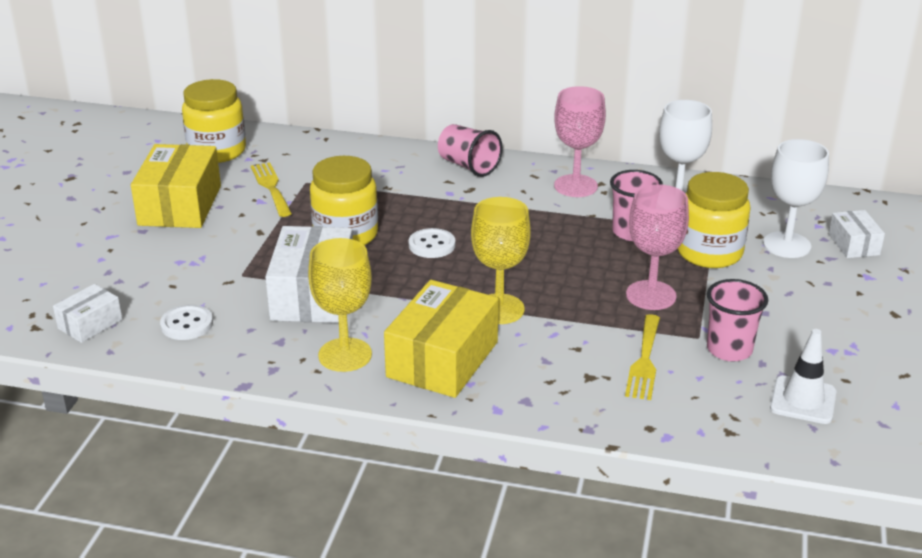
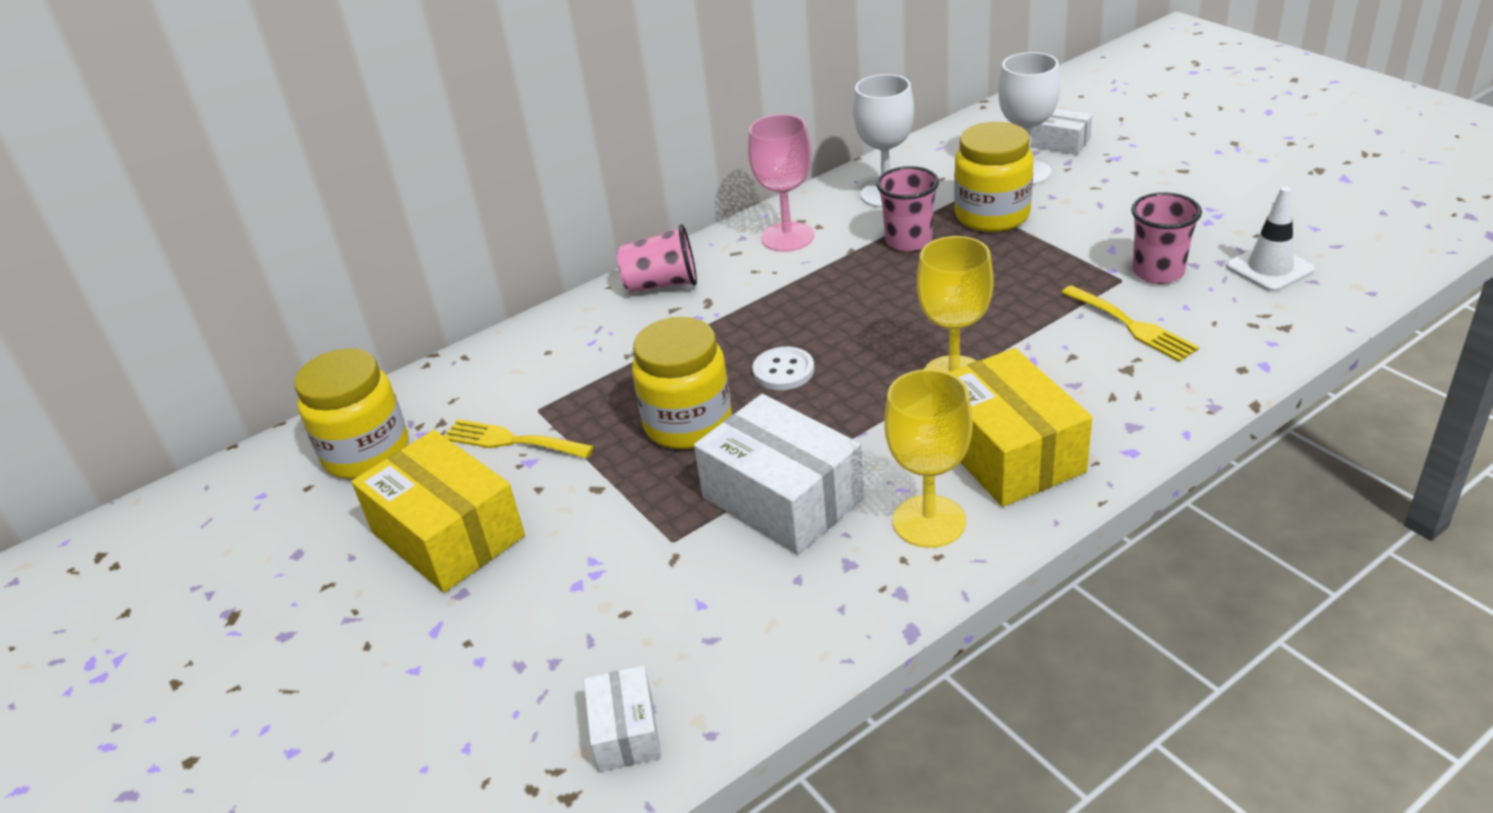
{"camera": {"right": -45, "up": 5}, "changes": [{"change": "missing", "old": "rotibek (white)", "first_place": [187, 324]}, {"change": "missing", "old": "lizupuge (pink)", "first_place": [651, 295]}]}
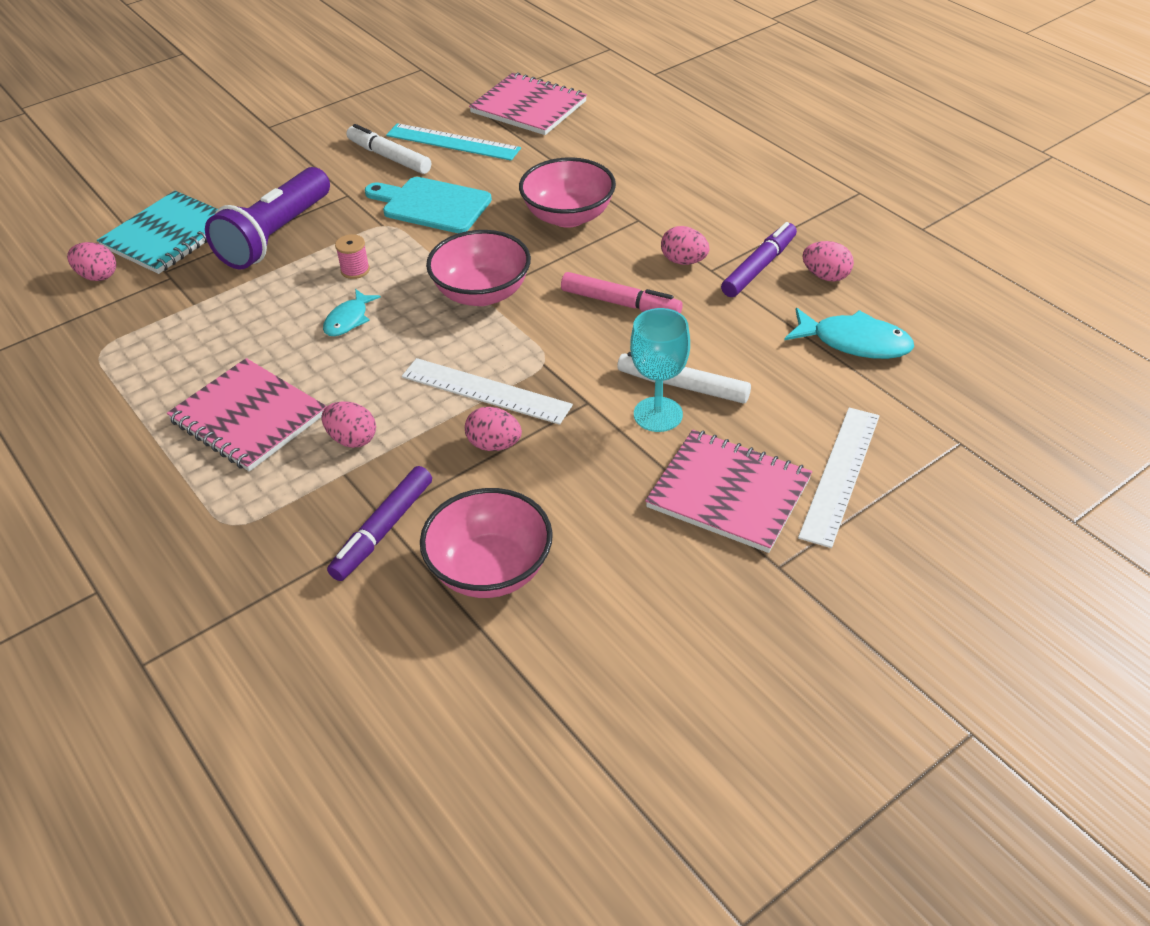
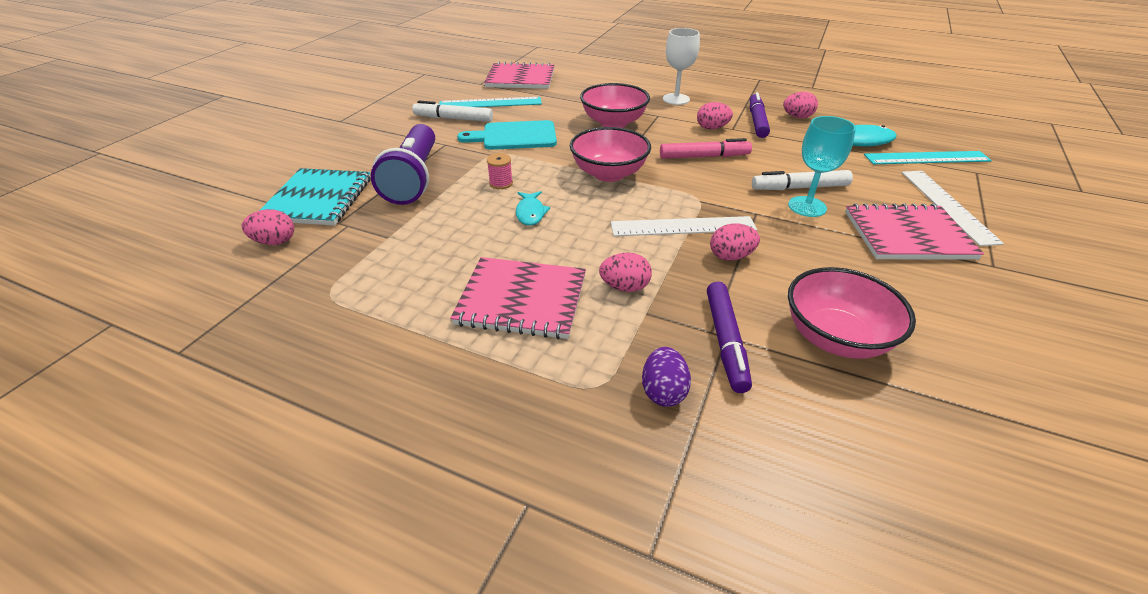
{"camera": {"right": -30, "up": -5}, "changes": [{"change": "appeared", "new": "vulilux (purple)", "second_place": [663, 391]}, {"change": "appeared", "new": "lizupuge (white)", "second_place": [676, 99]}, {"change": "appeared", "new": "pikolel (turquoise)", "second_place": [926, 158]}]}
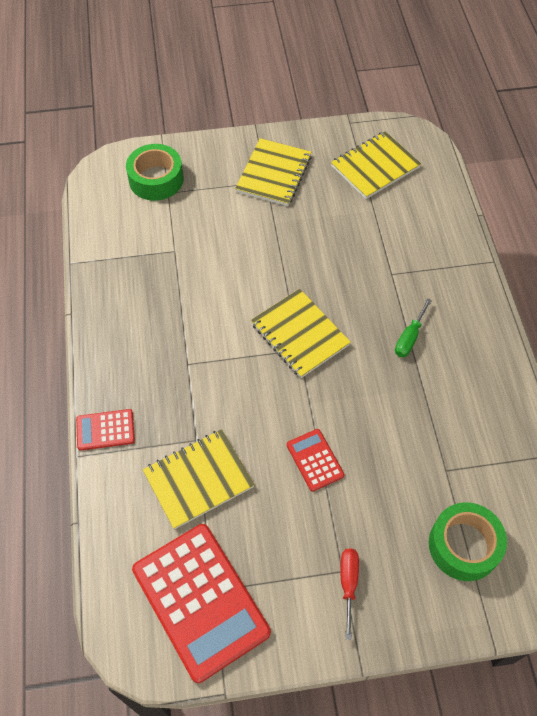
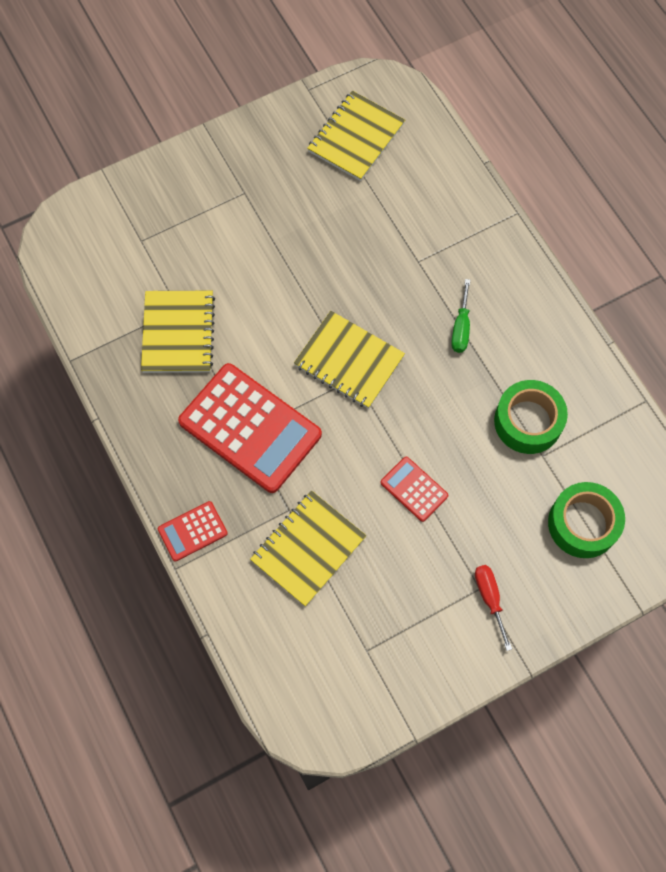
{"camera": {"right": -20, "up": 10}, "changes": [{"change": "relocated", "old": "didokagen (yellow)", "first_place": [273, 174], "second_place": [178, 333]}, {"change": "relocated", "old": "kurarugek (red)", "first_place": [200, 601], "second_place": [250, 428]}, {"change": "relocated", "old": "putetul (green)", "first_place": [156, 179], "second_place": [528, 421]}]}
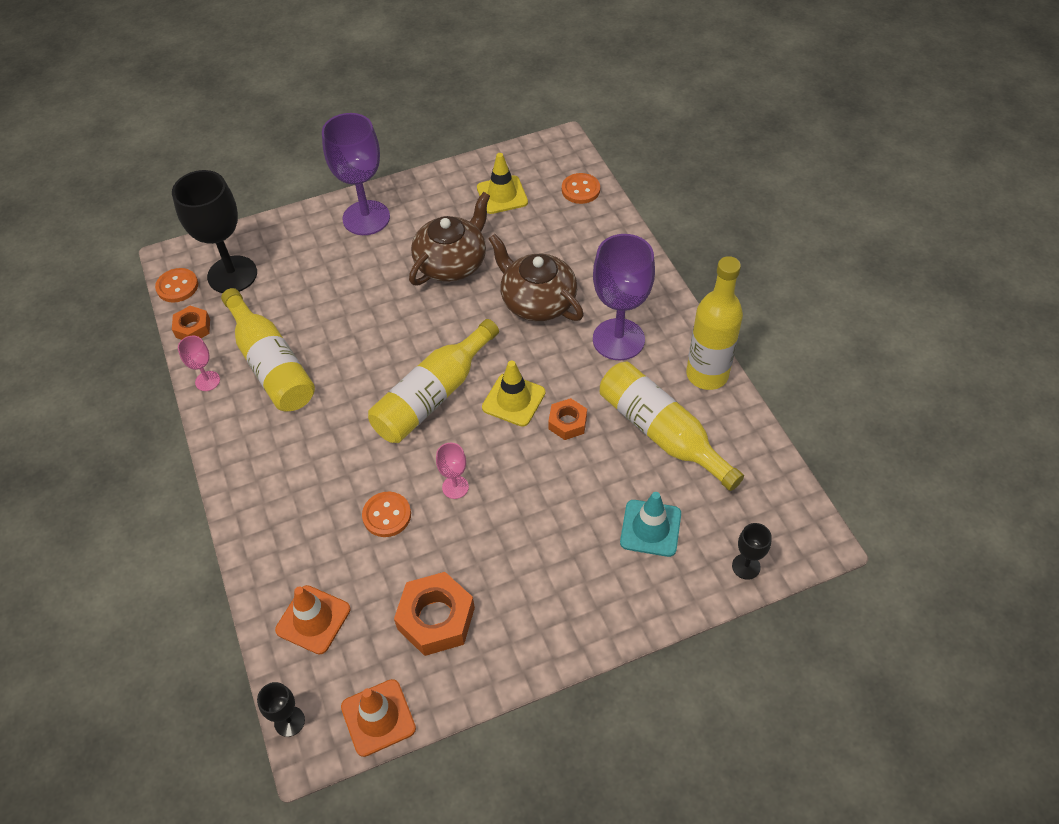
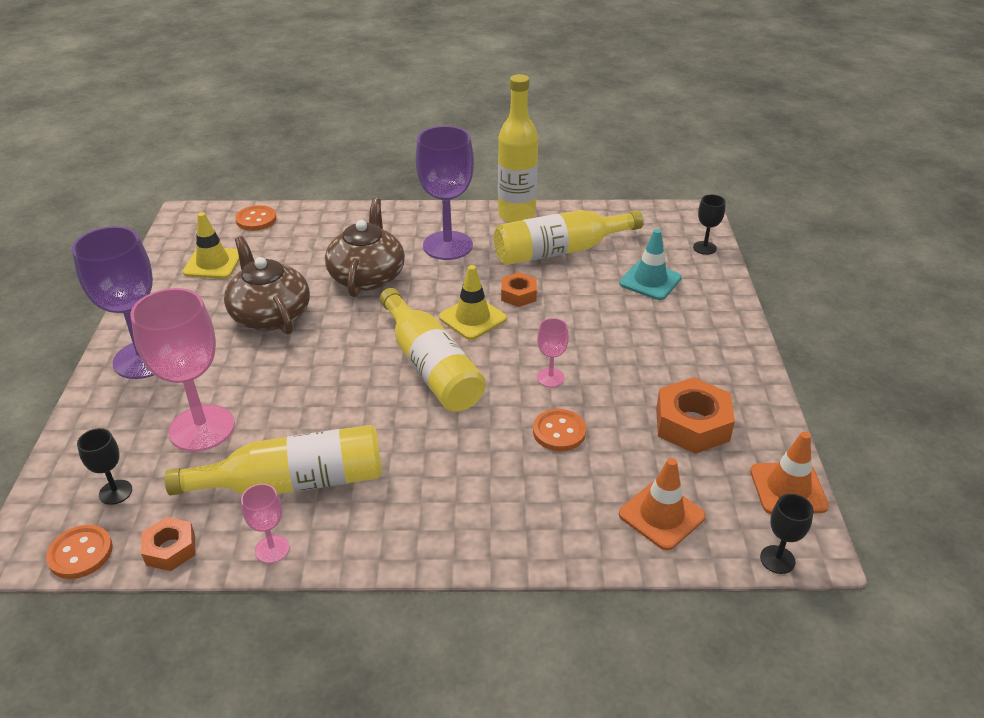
{"camera": {"right": -70, "up": -15}, "changes": [{"change": "size", "old": "lizupuge (black)", "first_place": [232, 275], "second_place": [115, 492], "factor": 0.46}, {"change": "appeared", "new": "lizupuge (pink)", "second_place": [202, 428]}, {"change": "spun", "old": "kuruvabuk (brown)", "first_place": [537, 301], "second_place": [367, 276], "degrees": 120}]}
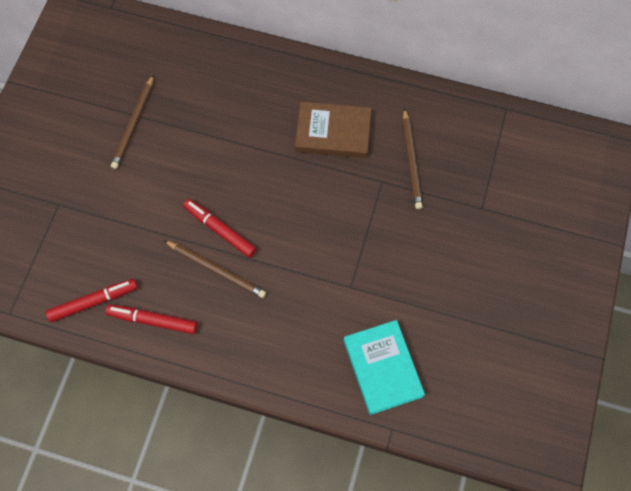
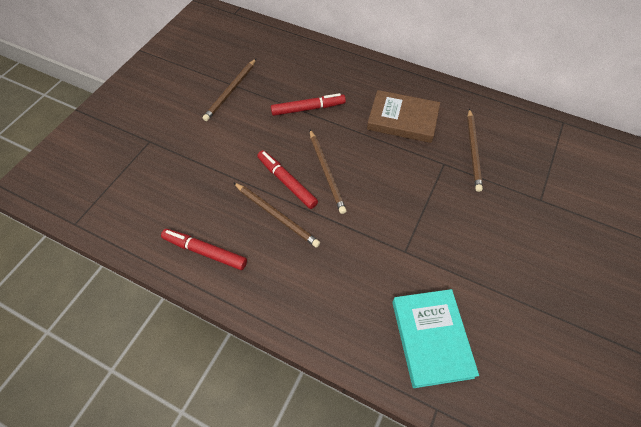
{"camera": {"right": 10, "up": -10}, "changes": [{"change": "relocated", "old": "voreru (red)", "first_place": [93, 302], "second_place": [308, 109]}, {"change": "appeared", "new": "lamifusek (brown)", "second_place": [326, 172]}]}
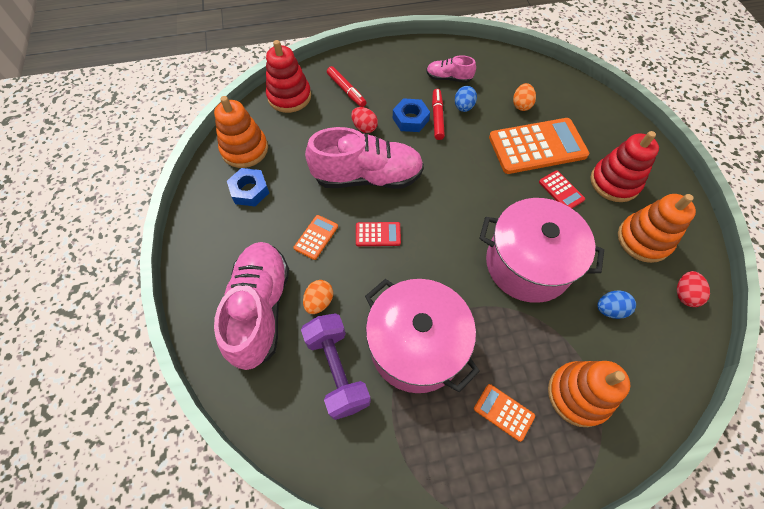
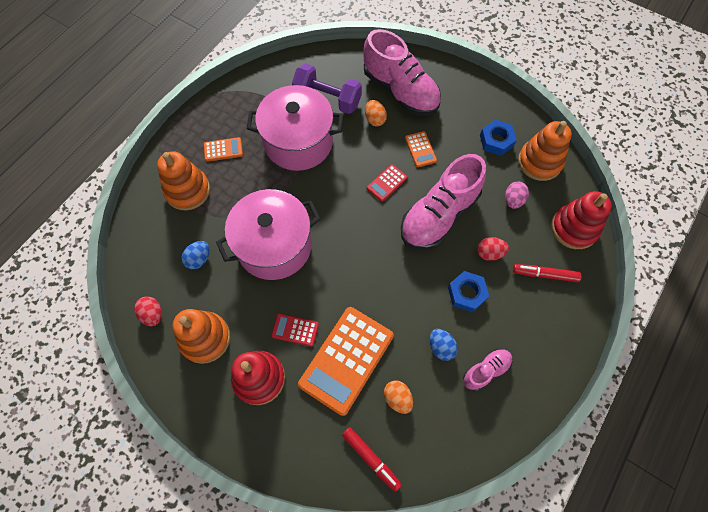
{"camera": {"right": 135, "up": 5}, "changes": [{"change": "relocated", "old": "voreru (red)", "first_place": [437, 118], "second_place": [370, 458]}, {"change": "appeared", "new": "vulilux (pink)", "second_place": [513, 200]}]}
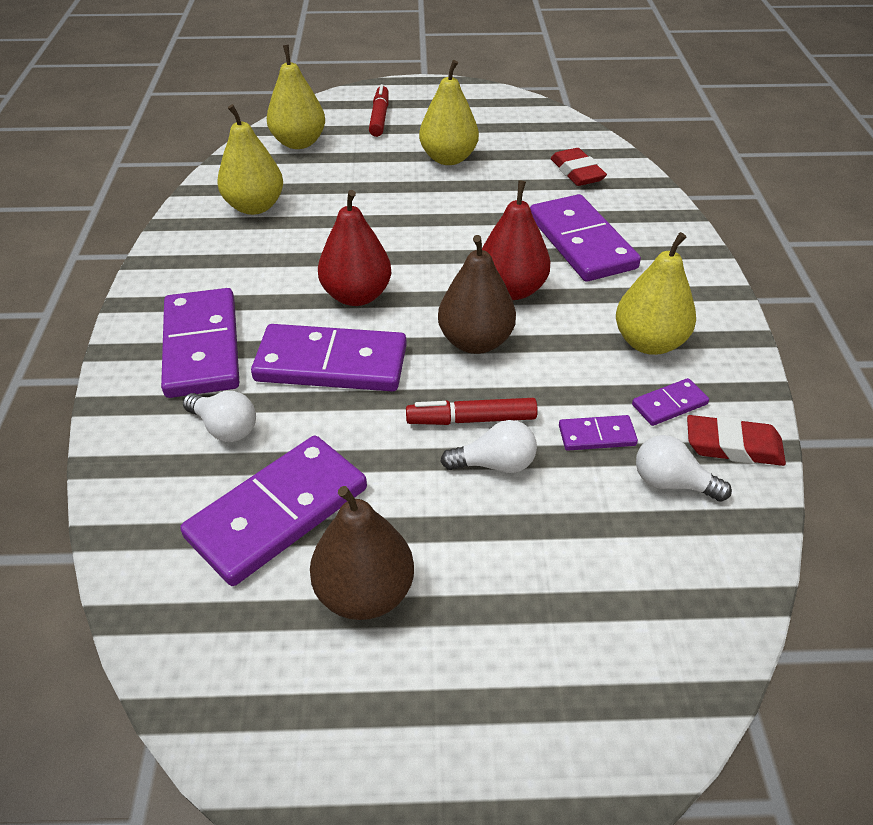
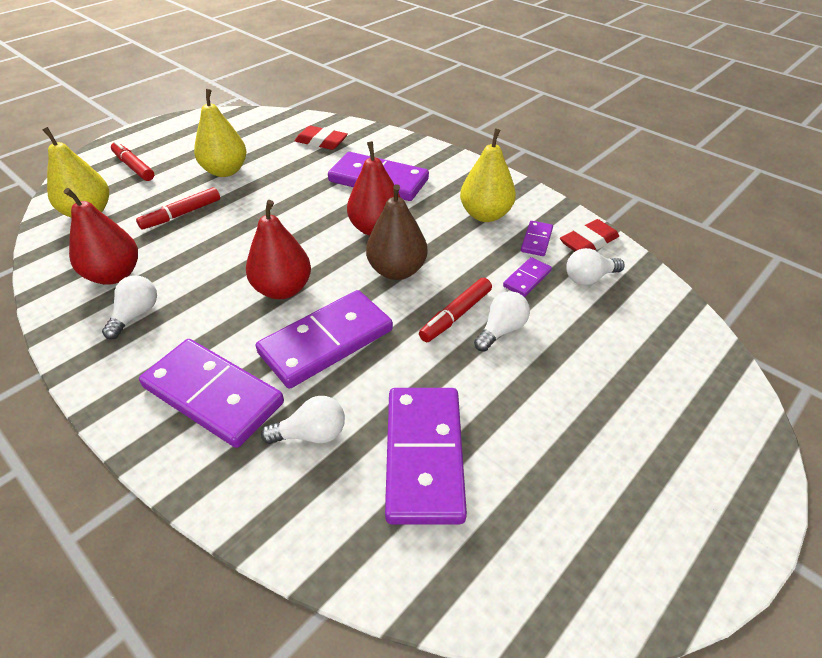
{"camera": {"right": -45, "up": 0}, "changes": [{"change": "colour", "old": "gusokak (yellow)", "new": "gusokak (red)", "first_place": [255, 206], "second_place": [114, 275]}, {"change": "appeared", "new": "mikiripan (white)", "second_place": [136, 315]}, {"change": "appeared", "new": "voreru (red)", "second_place": [181, 214]}, {"change": "missing", "old": "gusokak (brown)", "first_place": [364, 593]}]}
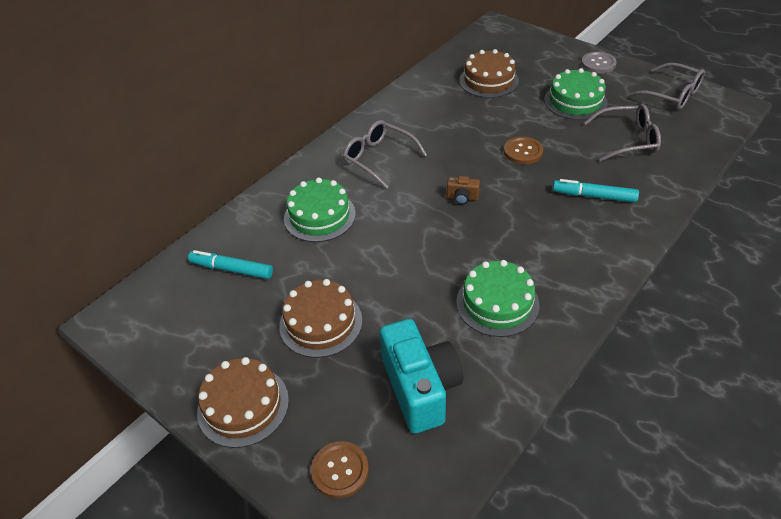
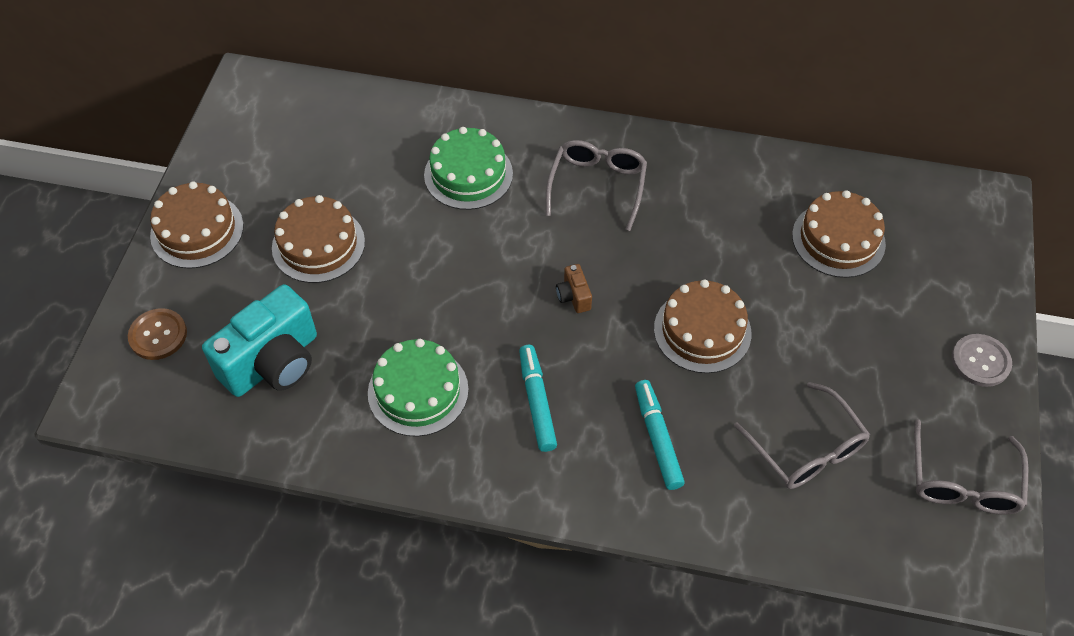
{"camera": {"right": 60, "up": 10}, "changes": [{"change": "relocated", "old": "voreru (turquoise)", "first_place": [232, 269], "second_place": [537, 402]}, {"change": "exchanged", "old": "rotibek (brown)", "new": "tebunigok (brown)", "first_place": [523, 151], "second_place": [702, 331]}, {"change": "missing", "old": "tebunigok (green)", "first_place": [575, 101]}]}
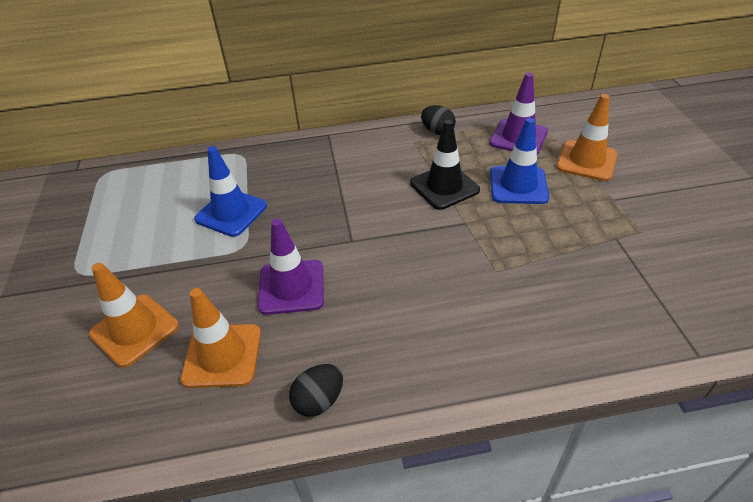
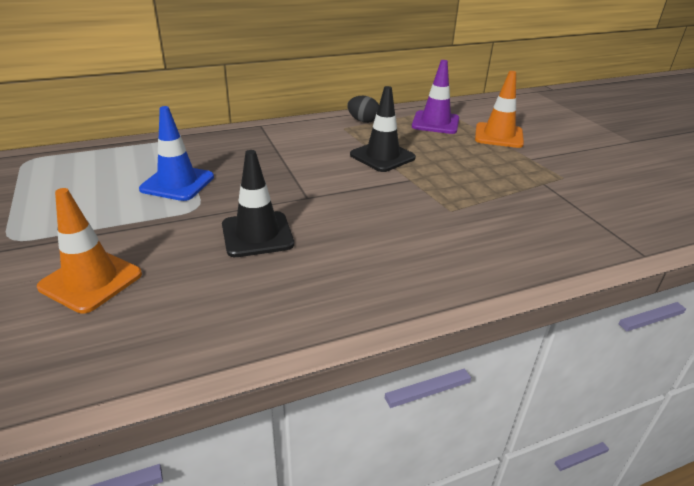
{"camera": {"right": -15, "up": -10}, "changes": [{"change": "colour", "old": "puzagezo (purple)", "new": "puzagezo (black)", "first_place": [291, 287], "second_place": [257, 234]}, {"change": "missing", "old": "puzagezo (orange)", "first_place": [222, 355]}, {"change": "missing", "old": "vulilux (black)", "first_place": [319, 400]}, {"change": "missing", "old": "puzagezo (blue)", "first_place": [518, 185]}]}
